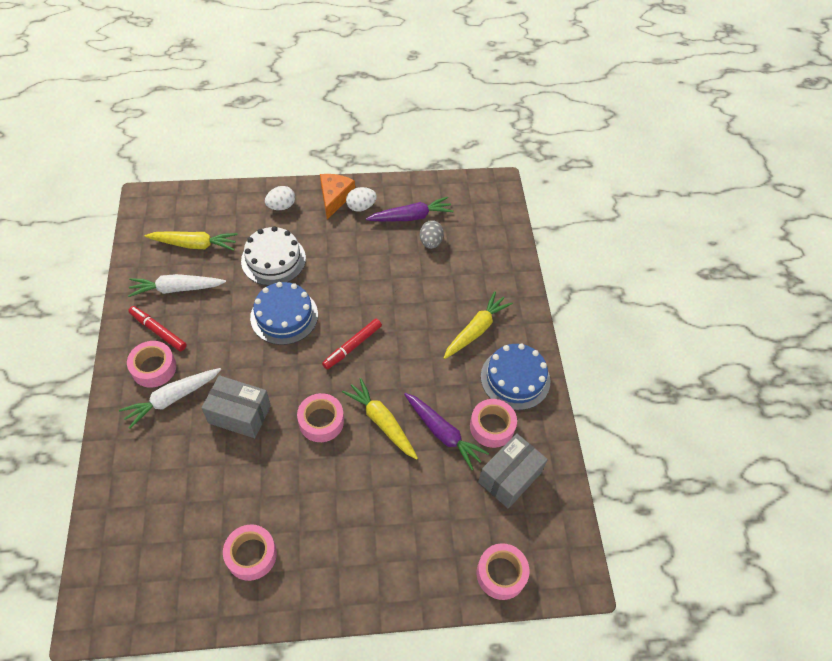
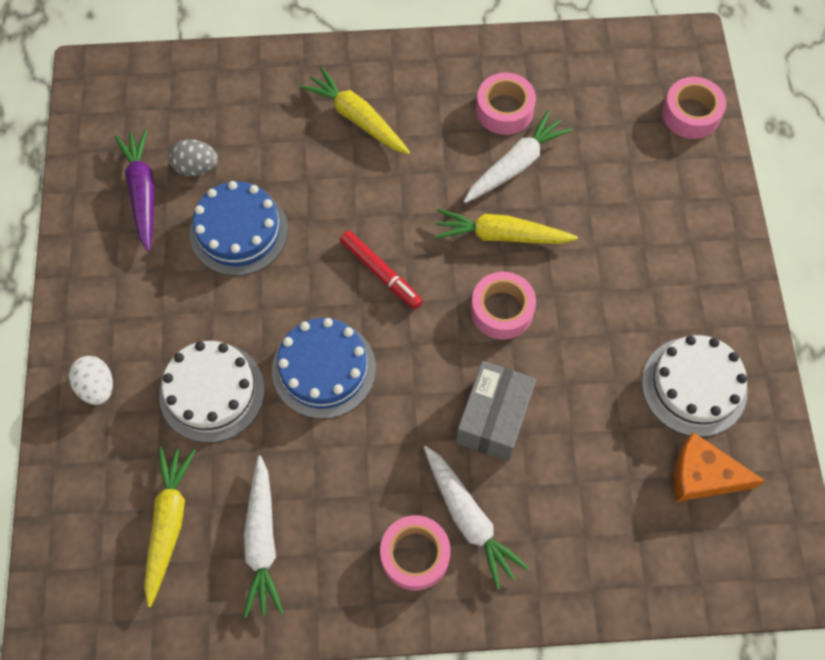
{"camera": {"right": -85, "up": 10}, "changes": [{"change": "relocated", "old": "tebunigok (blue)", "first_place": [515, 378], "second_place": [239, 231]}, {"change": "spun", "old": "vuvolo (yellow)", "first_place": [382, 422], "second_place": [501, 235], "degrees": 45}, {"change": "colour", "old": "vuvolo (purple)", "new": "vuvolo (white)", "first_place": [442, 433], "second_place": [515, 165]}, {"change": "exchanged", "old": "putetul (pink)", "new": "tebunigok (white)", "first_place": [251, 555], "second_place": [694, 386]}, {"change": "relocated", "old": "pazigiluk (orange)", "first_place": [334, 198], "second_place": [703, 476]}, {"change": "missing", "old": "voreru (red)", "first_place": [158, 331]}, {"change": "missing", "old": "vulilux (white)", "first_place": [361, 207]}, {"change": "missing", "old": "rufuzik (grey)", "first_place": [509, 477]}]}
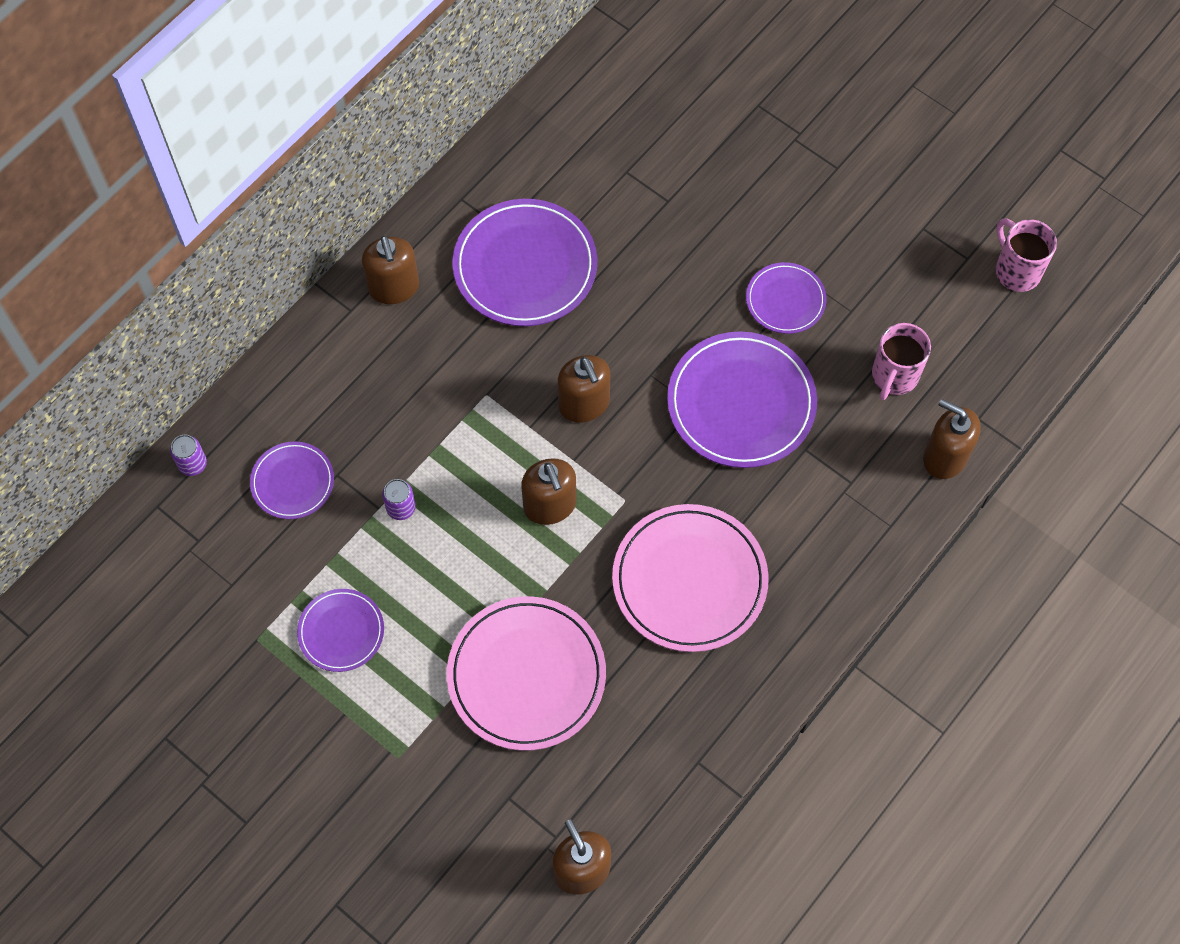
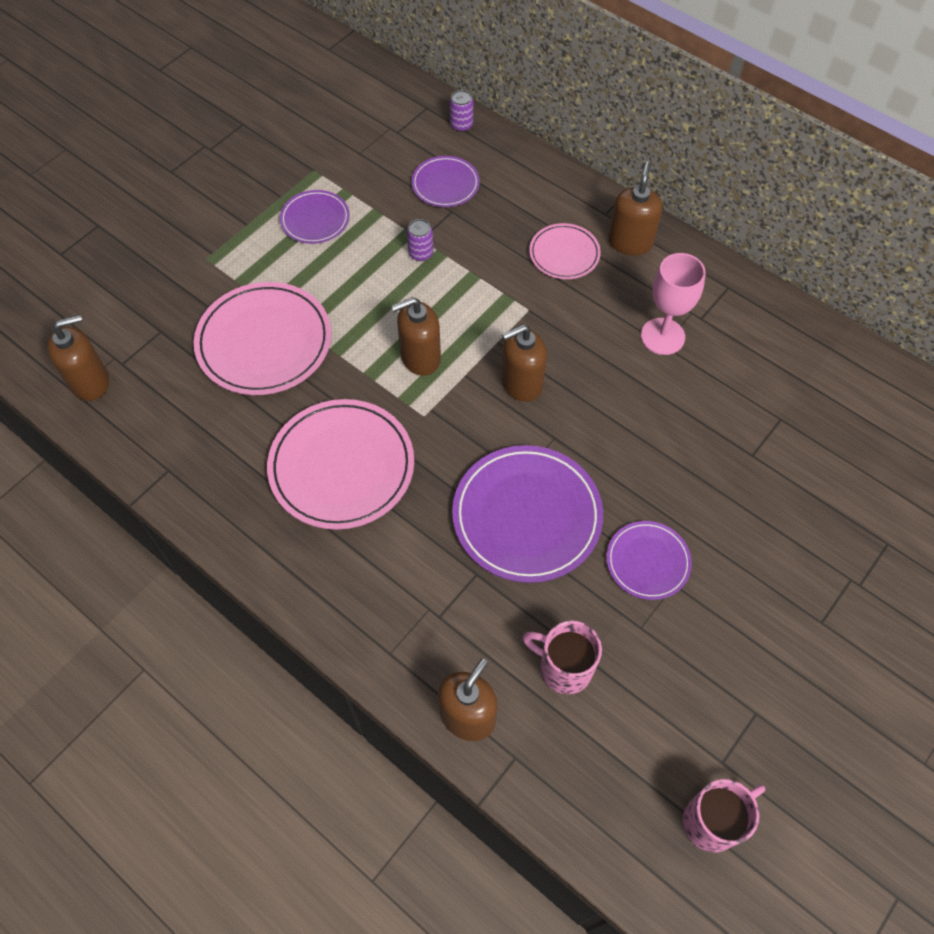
{"camera": {"right": 90, "up": -5}, "changes": [{"change": "appeared", "new": "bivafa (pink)", "second_place": [564, 254]}, {"change": "spun", "old": "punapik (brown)", "first_place": [394, 287], "second_place": [630, 242], "degrees": 120}, {"change": "exchanged", "old": "bivafa (purple)", "new": "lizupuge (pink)", "first_place": [525, 266], "second_place": [662, 336]}]}
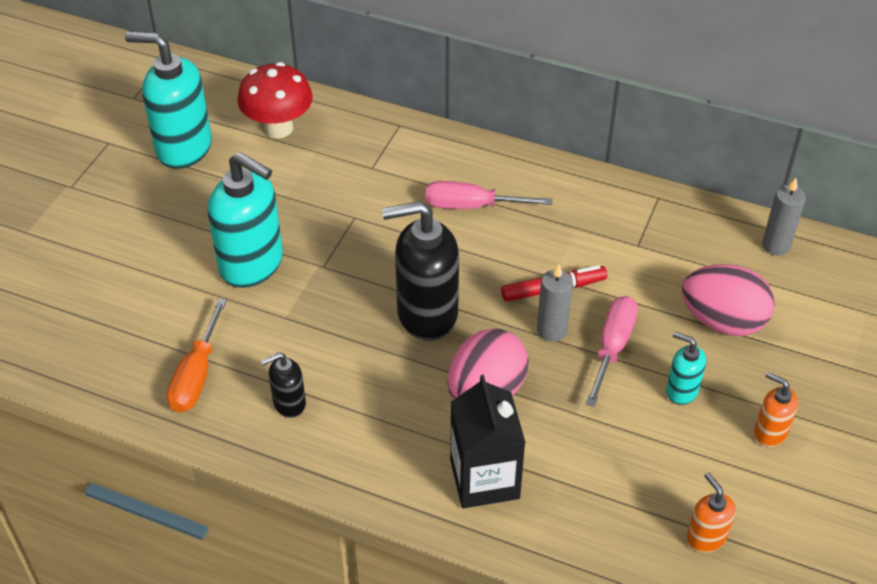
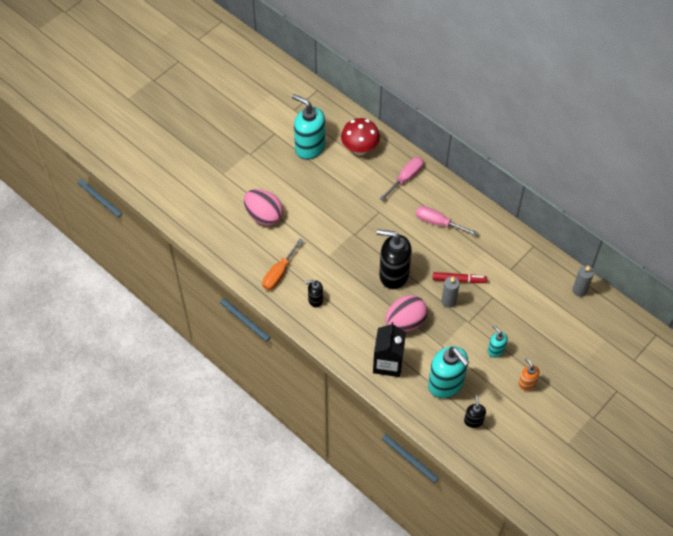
{"camera": {"right": 20, "up": 10}, "changes": [{"change": "relocated", "old": "vulilux (pink)", "first_place": [722, 321], "second_place": [264, 215]}, {"change": "relocated", "old": "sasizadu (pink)", "first_place": [612, 347], "second_place": [405, 178]}, {"change": "relocated", "old": "punapik (turquoise)", "first_place": [252, 264], "second_place": [446, 384]}, {"change": "colour", "old": "punapik (orange)", "new": "punapik (black)", "first_place": [706, 537], "second_place": [473, 421]}]}
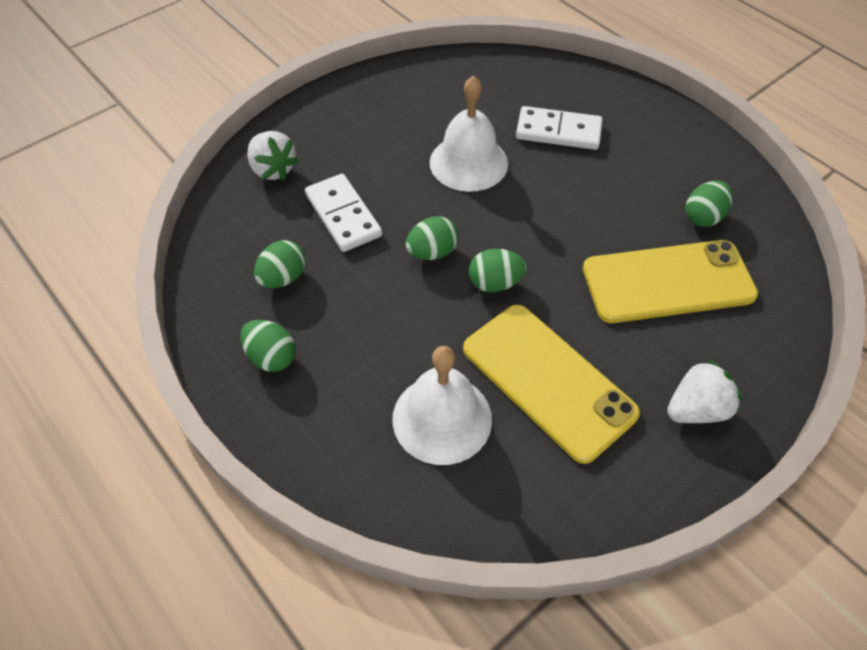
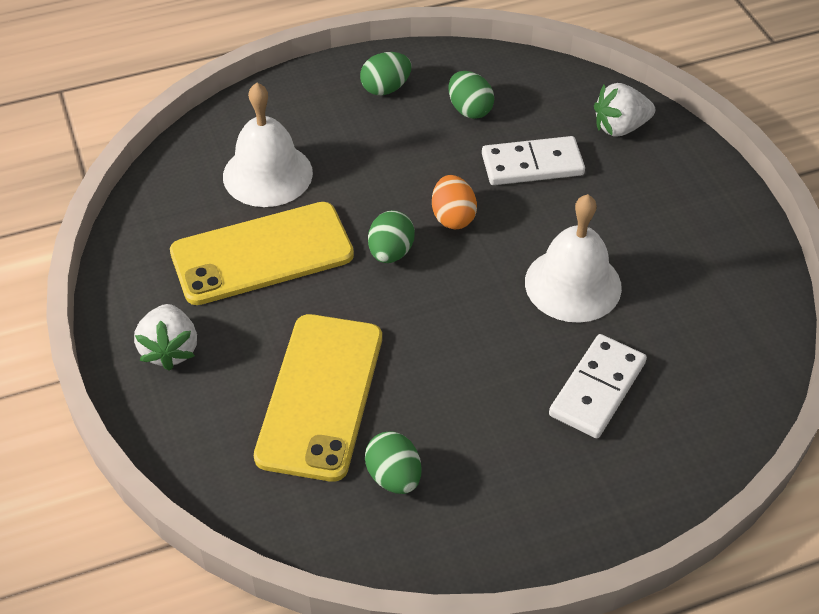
{"camera": {"right": 110, "up": -5}, "changes": [{"change": "colour", "old": "vulilux (green)", "new": "vulilux (orange)", "first_place": [432, 252], "second_place": [453, 217]}]}
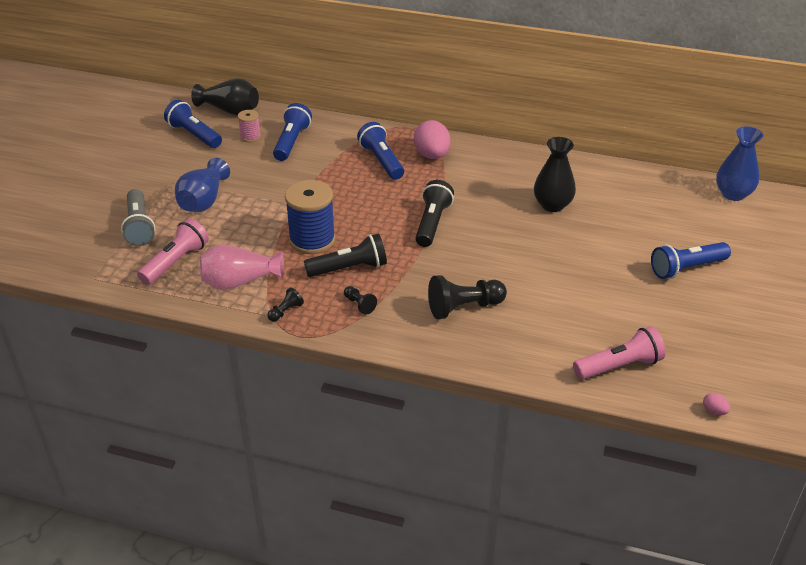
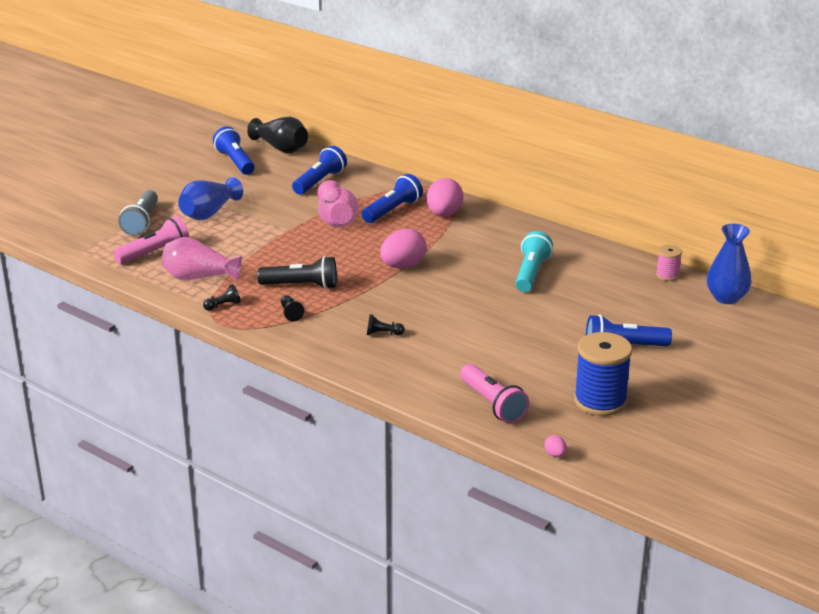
{"camera": {"right": 20, "up": -10}, "changes": [{"change": "appeared", "new": "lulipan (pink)", "second_place": [336, 219]}, {"change": "spun", "old": "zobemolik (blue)", "first_place": [381, 161], "second_place": [392, 210], "degrees": 45}, {"change": "size", "old": "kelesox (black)", "first_place": [464, 307], "second_place": [383, 334], "factor": 0.5}, {"change": "exchanged", "old": "zobemolik (black)", "new": "vulilux (pink)", "first_place": [432, 223], "second_place": [403, 266]}, {"change": "spun", "old": "zobemolik (pink)", "first_place": [619, 366], "second_place": [493, 404], "degrees": 60}, {"change": "exchanged", "old": "lulipan (black)", "new": "zobemolik (turquoise)", "first_place": [552, 205], "second_place": [531, 273]}, {"change": "relocated", "old": "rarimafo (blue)", "first_place": [312, 240], "second_place": [600, 401]}, {"change": "relocated", "old": "rarimafo (pink)", "first_place": [250, 137], "second_place": [667, 275]}]}
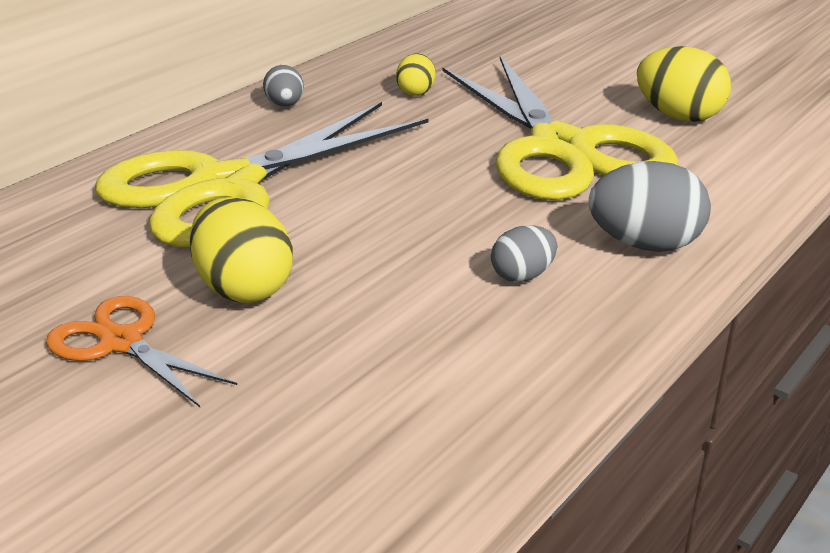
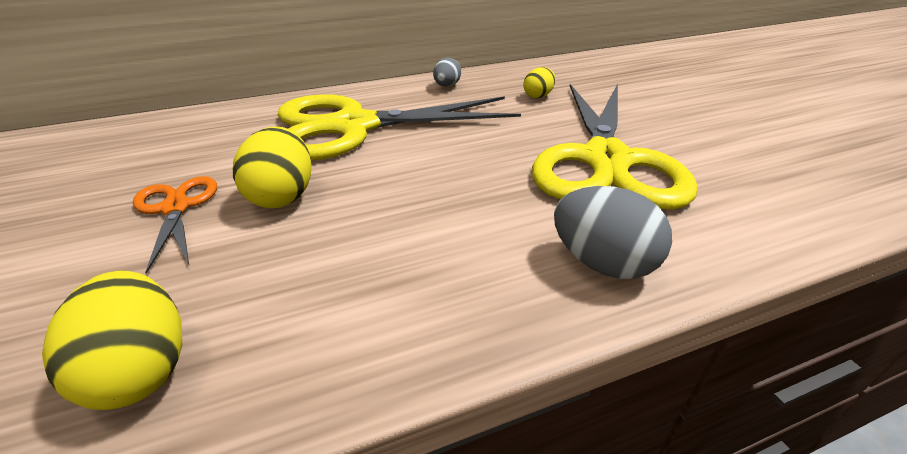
{"camera": {"right": 30, "up": 5}, "changes": [{"change": "relocated", "old": "vulilux (yellow)", "first_place": [678, 116], "second_place": [141, 369]}, {"change": "missing", "old": "vulilux (grey)", "first_place": [522, 275]}]}
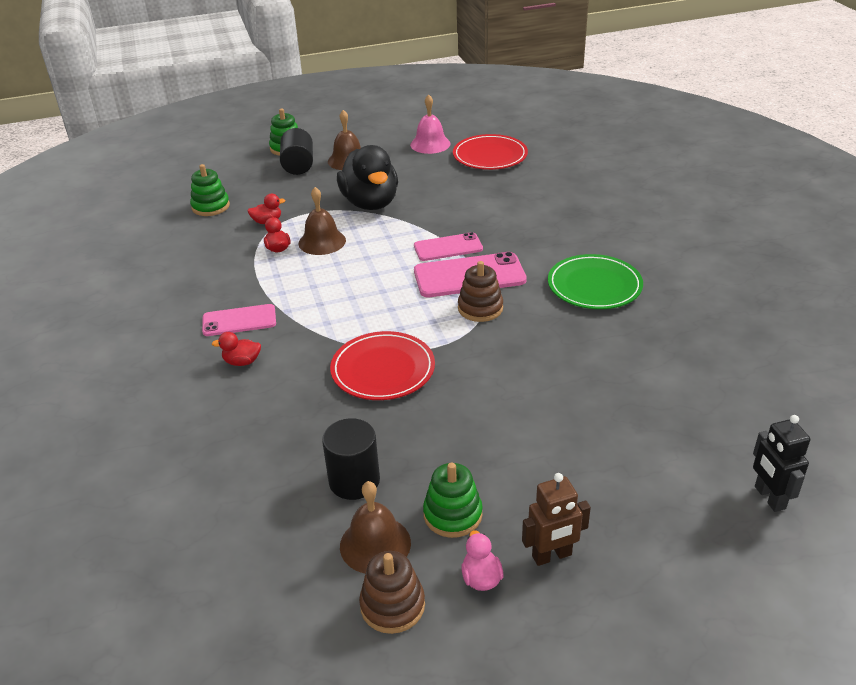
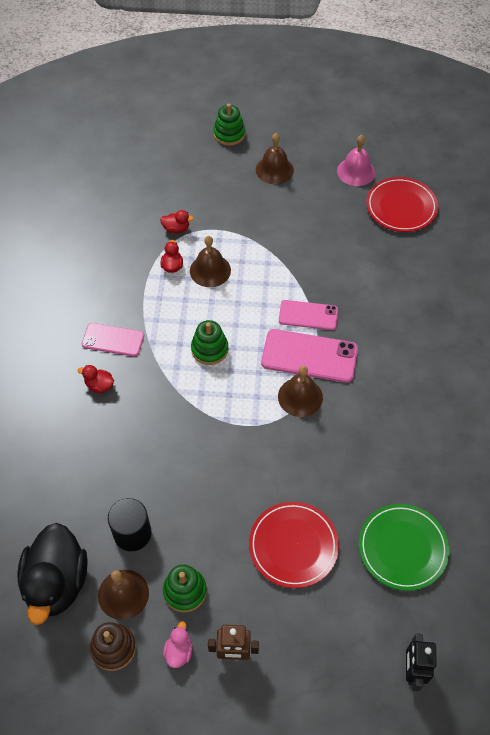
{"camera": {"right": 20, "up": 20}, "changes": [{"change": "relocated", "old": "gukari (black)", "first_place": [370, 203], "second_place": [57, 583]}, {"change": "relocated", "old": "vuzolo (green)", "first_place": [211, 206], "second_place": [209, 349]}, {"change": "relocated", "old": "bivafa (red)", "first_place": [383, 370], "second_place": [293, 546]}, {"change": "exchanged", "old": "vuzolo (brown)", "new": "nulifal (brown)", "first_place": [480, 308], "second_place": [300, 397]}, {"change": "relocated", "old": "bivafa (green)", "first_place": [594, 286], "second_place": [402, 548]}, {"change": "missing", "old": "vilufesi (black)", "first_place": [298, 165]}]}
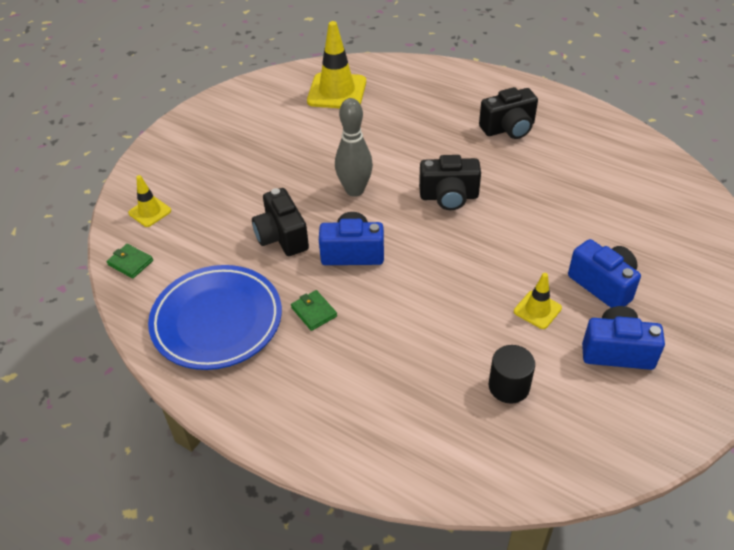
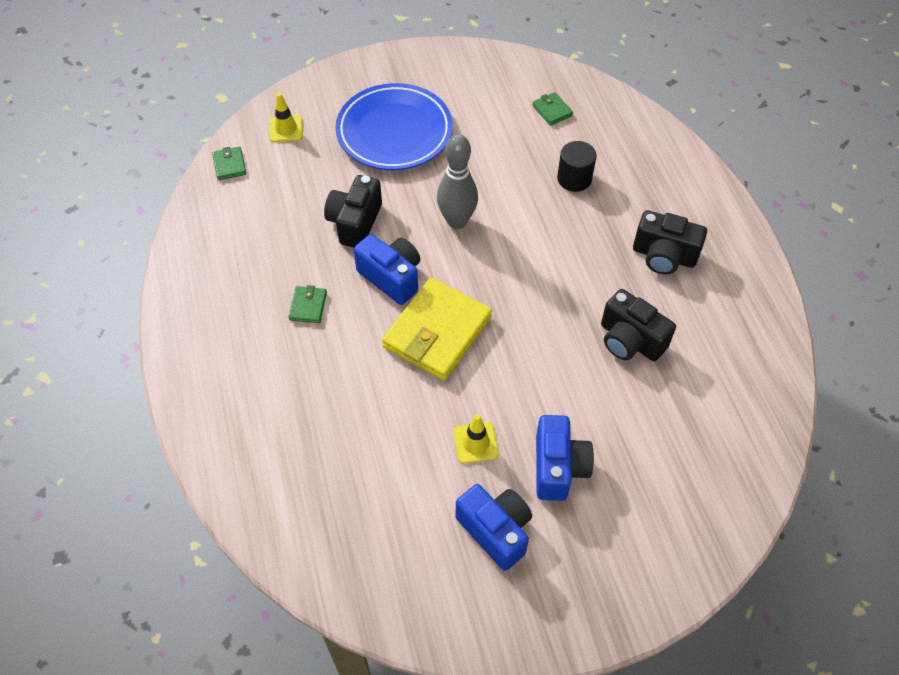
{"camera": {"right": 40, "up": 10}, "changes": [{"change": "relocated", "old": "bivafa (blue)", "first_place": [217, 321], "second_place": [394, 132]}, {"change": "appeared", "new": "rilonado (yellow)", "second_place": [437, 332]}, {"change": "exchanged", "old": "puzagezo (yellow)", "new": "rilonado (green)", "first_place": [337, 91], "second_place": [552, 110]}, {"change": "relocated", "old": "vilufesi (black)", "first_place": [509, 386], "second_place": [574, 179]}, {"change": "relocated", "old": "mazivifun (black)", "first_place": [449, 197], "second_place": [630, 340]}]}
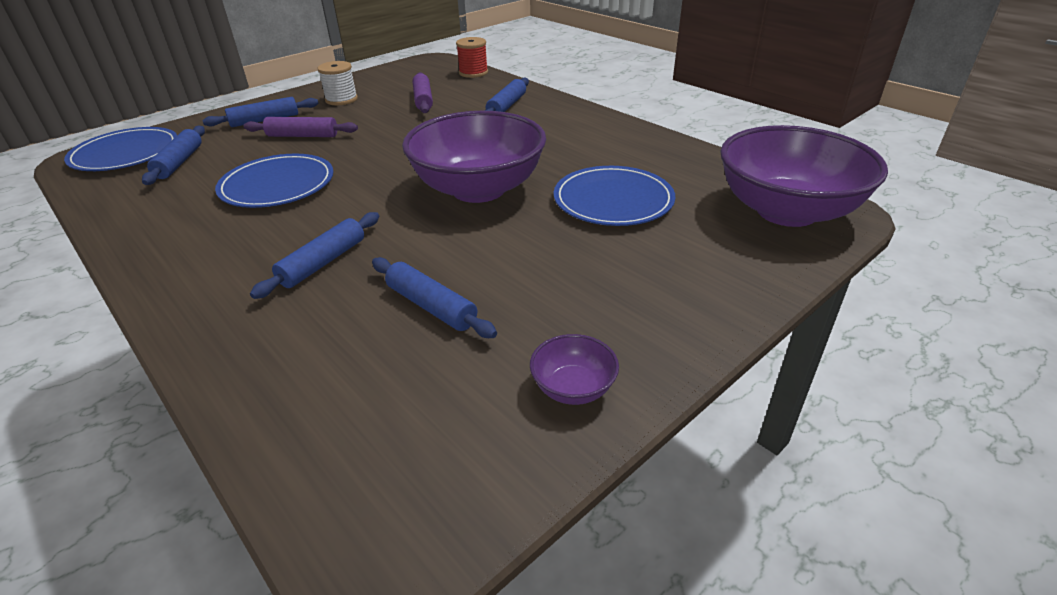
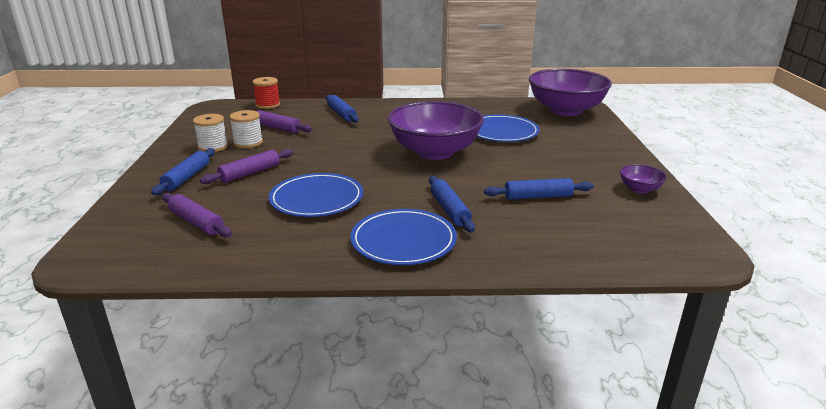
{"camera": {"right": -50, "up": -10}, "changes": [{"change": "colour", "old": "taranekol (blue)", "new": "taranekol (purple)", "first_place": [179, 162], "second_place": [196, 222]}, {"change": "appeared", "new": "rarimafo (white)", "second_place": [248, 143]}, {"change": "relocated", "old": "bivafa (blue)", "first_place": [125, 154], "second_place": [403, 240]}]}
